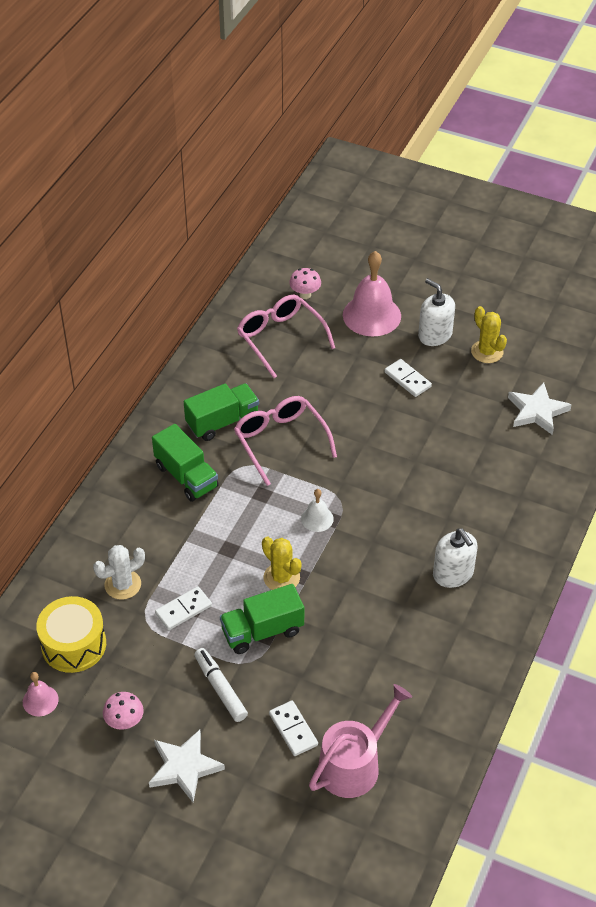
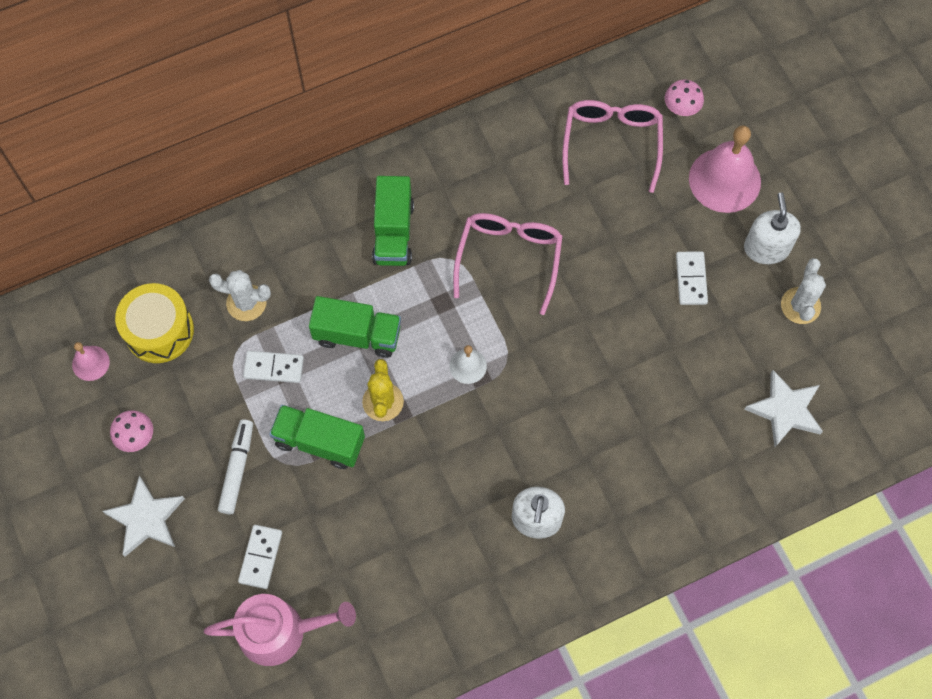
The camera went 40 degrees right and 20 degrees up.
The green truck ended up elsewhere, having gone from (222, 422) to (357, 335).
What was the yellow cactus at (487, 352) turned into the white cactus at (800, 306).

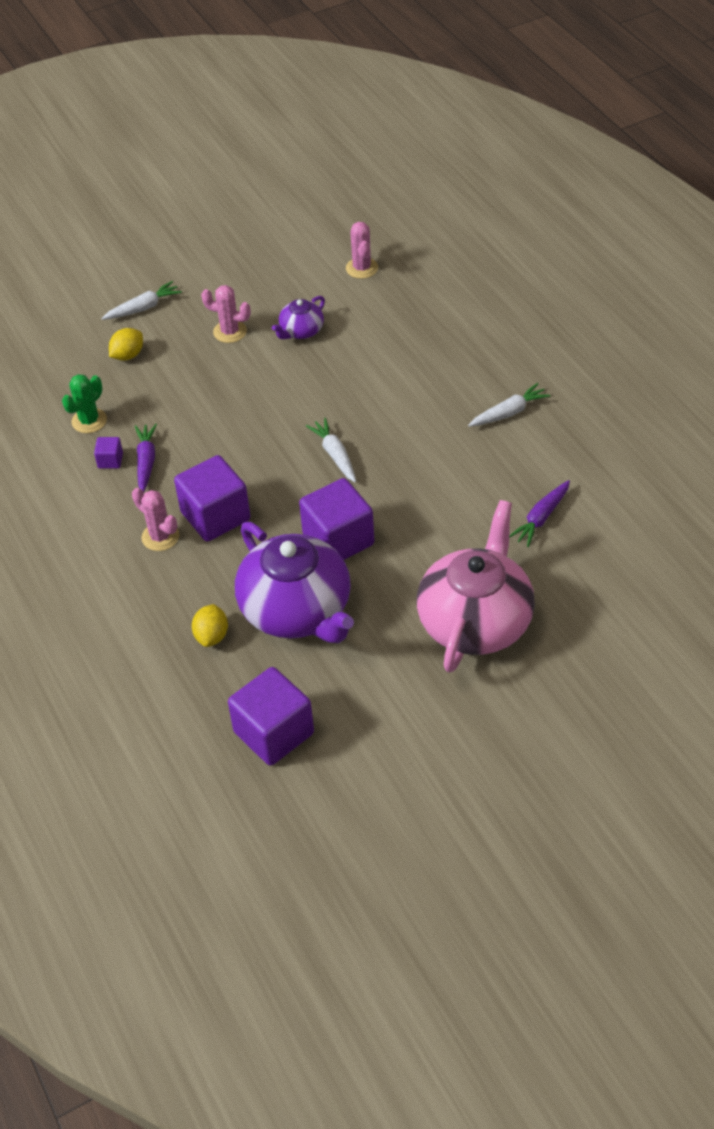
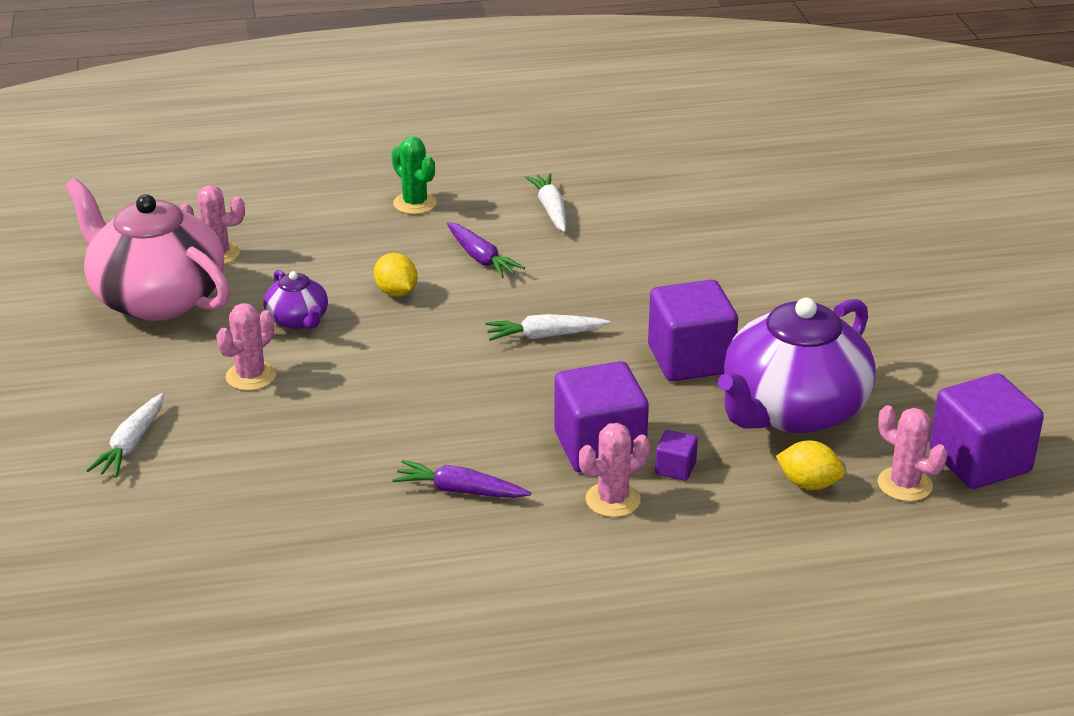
The camera went 75 degrees left and 15 degrees down.
The second view gained the pink cactus at (904, 484).
The green cactus ended up elsewhere, having gone from (89, 421) to (415, 203).
The purple cube ended up elsewhere, having gone from (110, 460) to (675, 468).
The yellow lemon ended up elsewhere, having gone from (128, 355) to (396, 292).
The pink teapot ended up elsewhere, having gone from (476, 621) to (157, 298).
The purple carrot ended up elsewhere, having gone from (541, 518) to (481, 258).
The white carrot at (143, 308) ended up facing another way, 150 degrees counterclockwise from before.
The purple teapot at (297, 610) ended up facing another way, 150 degrees clockwise from before.

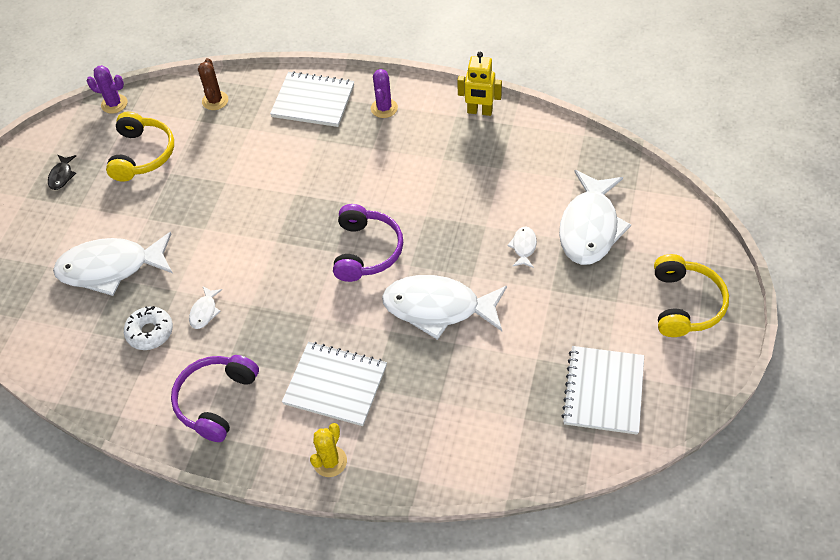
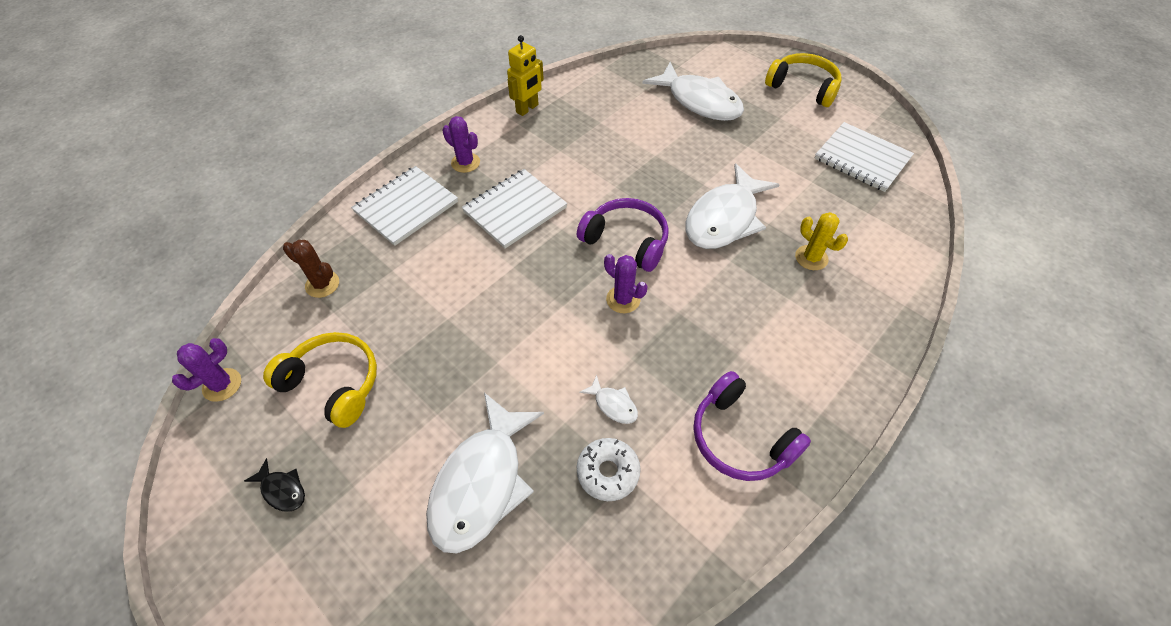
The camera went 65 degrees left and 0 degrees up.
The second view lost the white fish at (523, 247).
The second view gained the purple cactus at (623, 299).
The white notebook ended up elsewhere, having gone from (335, 385) to (515, 210).
The yellow cactus ended up elsewhere, having gone from (330, 461) to (811, 258).

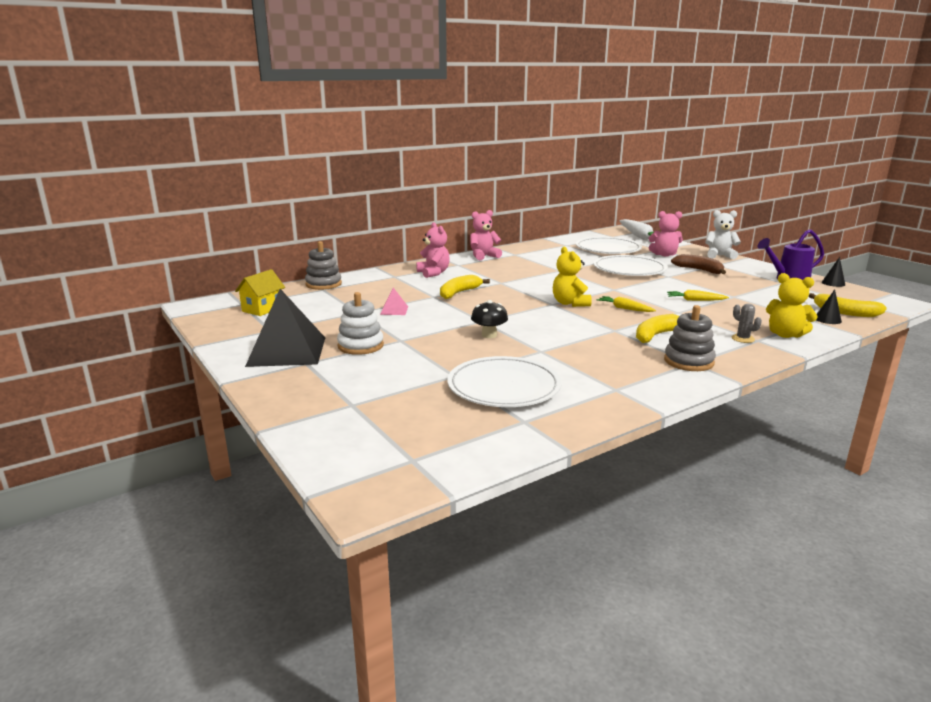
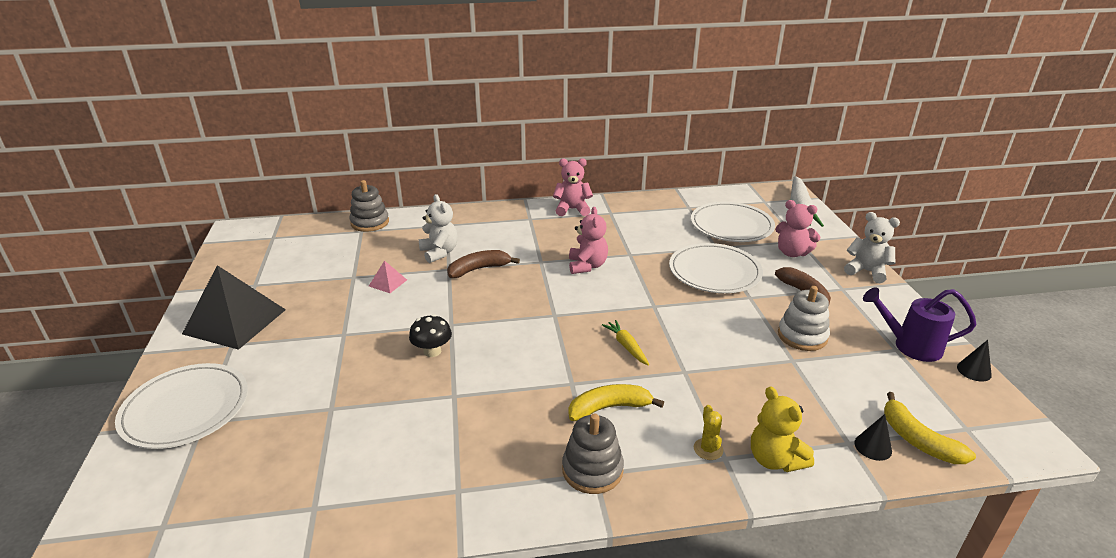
The camera went 25 degrees right and 10 degrees up.
The second view lost the yellow house at (263, 309).
The second view lost the yellow teddy bear at (570, 303).
The second view lost the yellow carrot at (695, 300).
The second view gained the white teddy bear at (439, 252).
The white stacking toy ended up elsewhere, having gone from (360, 346) to (802, 336).
The pink teddy bear ended up elsewhere, having gone from (433, 273) to (587, 266).
The white plate ended up elsewhere, having gone from (504, 386) to (185, 409).
What was the yellow banana at (459, 293) turned into the brown banana at (479, 269).
What was the grey cactus at (743, 339) turned into the yellow cactus at (708, 449).

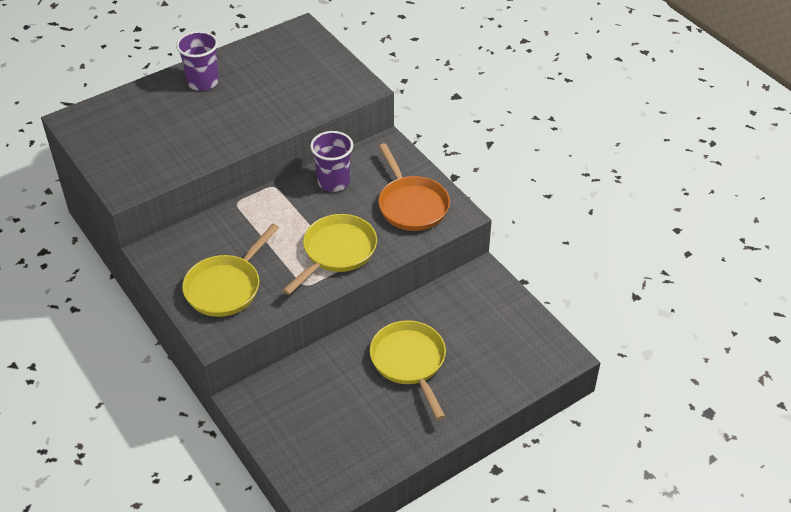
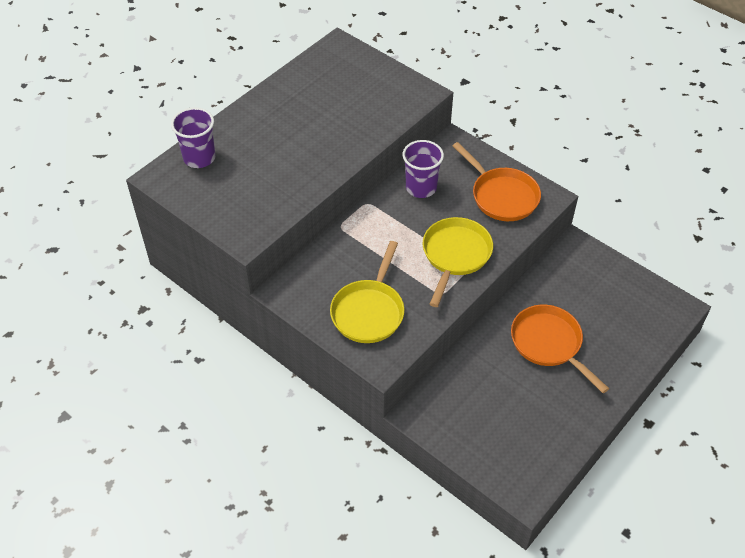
The camera went 15 degrees left and 5 degrees up.
The purple cup ended up elsewhere, having gone from (203, 82) to (199, 158).
What was the yellow pan at (409, 362) turned into the orange pan at (549, 344).

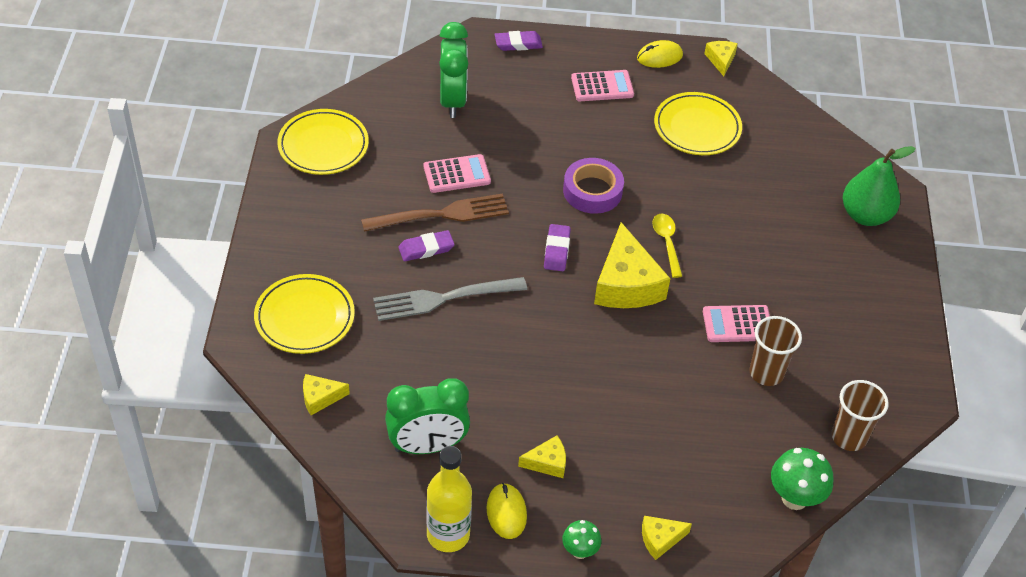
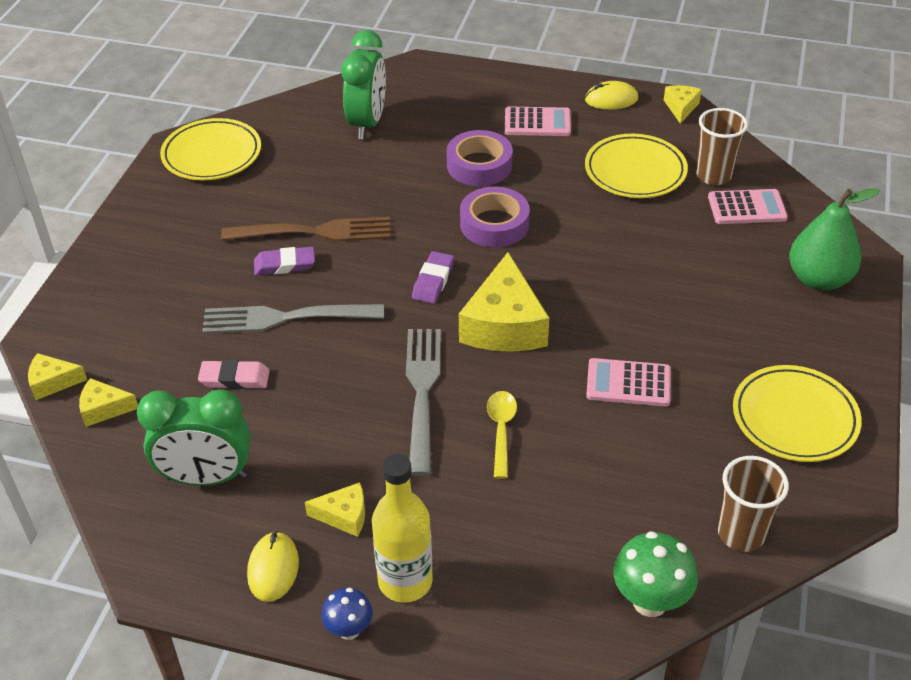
The camera went 15 degrees right and 5 degrees down.
The second view lost the purple eraser at (518, 44).
The second view gained the pink eraser at (234, 378).
The second view gained the grey fork at (422, 393).
The second view gained the purple tape at (479, 165).
The yellow plate ended up elsewhere, having gone from (304, 317) to (794, 418).
The pink calculator ended up elsewhere, having gone from (457, 174) to (747, 208).
The yellow bottle ended up elsewhere, having gone from (448, 535) to (405, 581).
The yellow cheese ended up elsewhere, having gone from (660, 539) to (53, 382).
The yellow spoon ended up elsewhere, having gone from (666, 243) to (501, 430).
The brown cup ended up elsewhere, having gone from (766, 373) to (713, 175).
What was the green mushroom at (580, 551) turned into the blue mushroom at (349, 630).

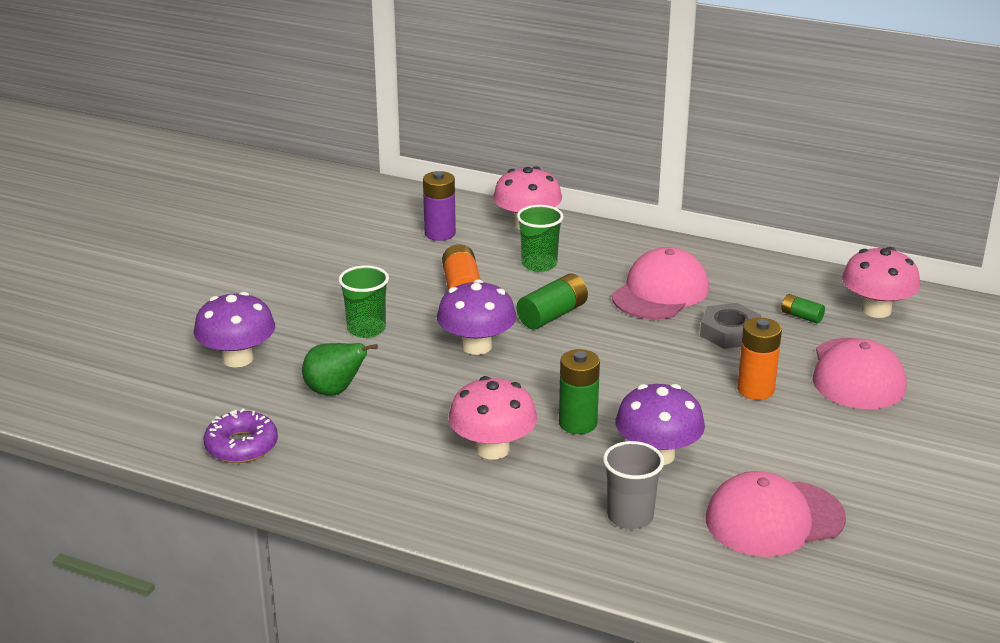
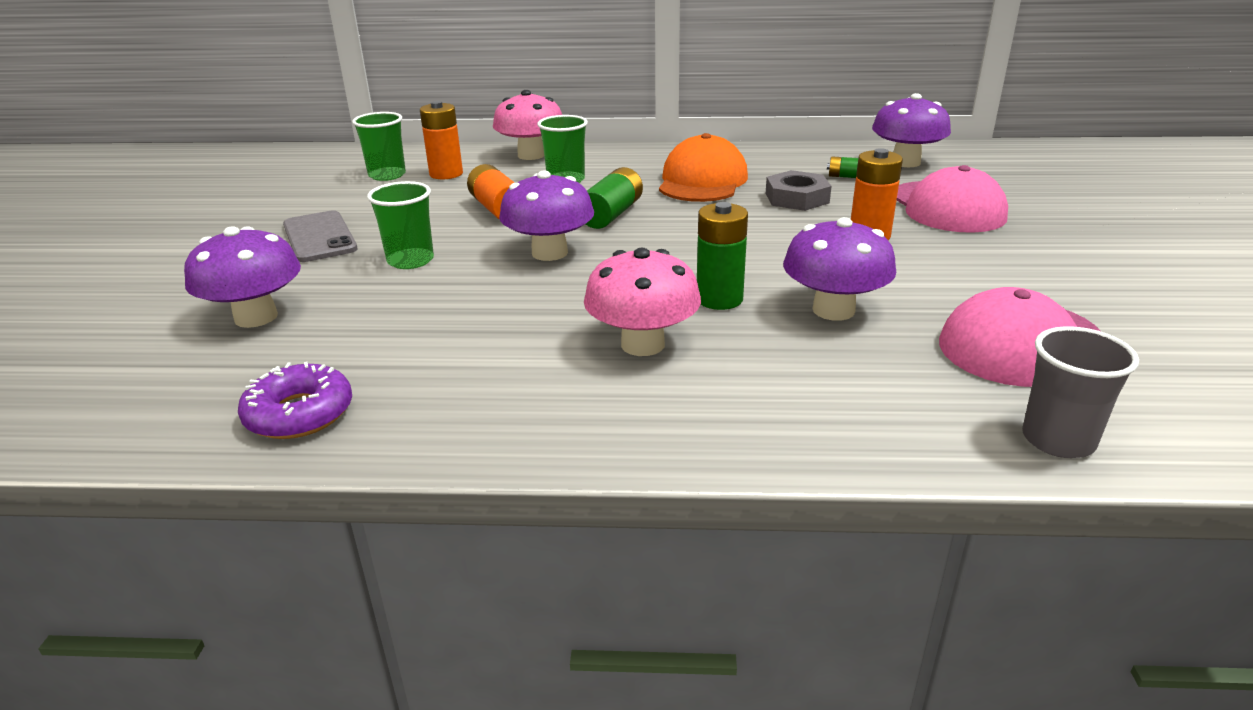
The camera went 20 degrees left and 0 degrees up.
The second view lost the green pear at (334, 391).
The second view gained the grey phone at (319, 237).
The second view gained the green cup at (387, 175).
The grey cup ended up elsewhere, having gone from (630, 516) to (1058, 440).
What was the purple battery at (440, 233) turned into the orange battery at (446, 174).
What was the pink cap at (660, 292) turned into the orange cap at (702, 181).
What was the pink mushroom at (876, 310) turned into the purple mushroom at (905, 162).

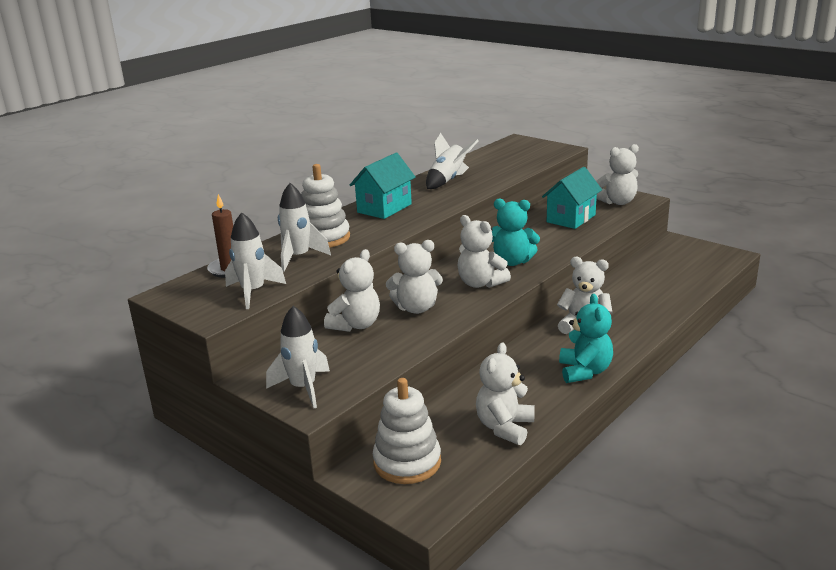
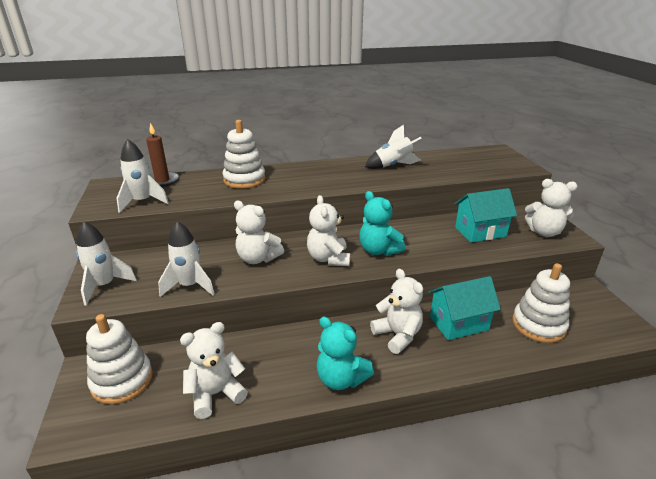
The camera went 35 degrees right and 5 degrees up.
The second view lost the white teddy bear at (356, 325).
The second view gained the white stacking toy at (538, 325).
The white rocket ended up elsewhere, having gone from (298, 258) to (190, 286).
The turquoise house ended up elsewhere, having gone from (384, 208) to (458, 323).
The turquoise teddy bear at (584, 371) ended up facing another way, 90 degrees clockwise from before.

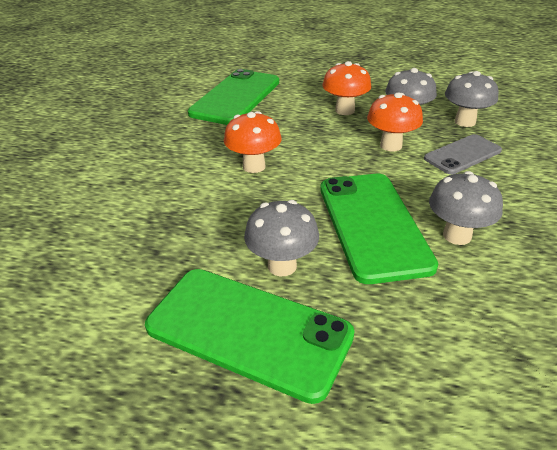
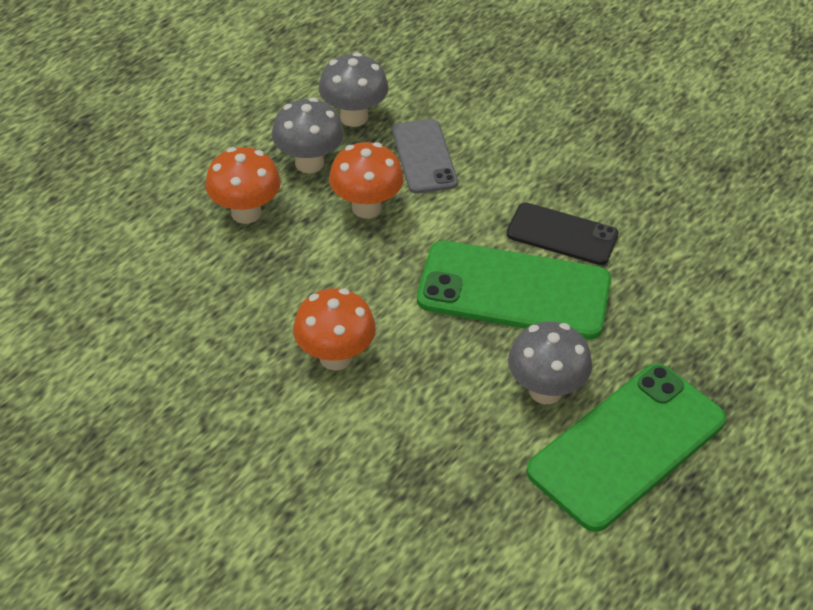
The camera went 70 degrees left and 10 degrees up.
The second view lost the green phone at (236, 97).
Where the grey mushroom stood at (457, 235), the black phone came to stand at (562, 234).

